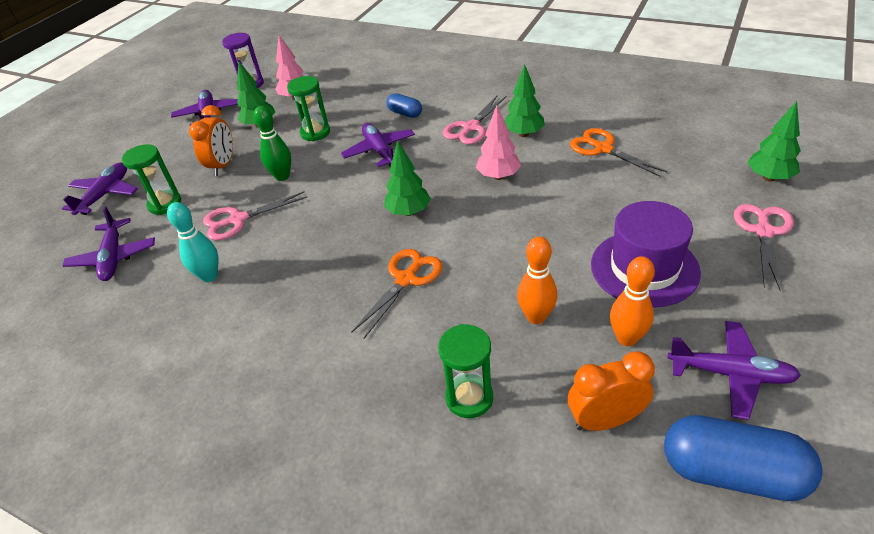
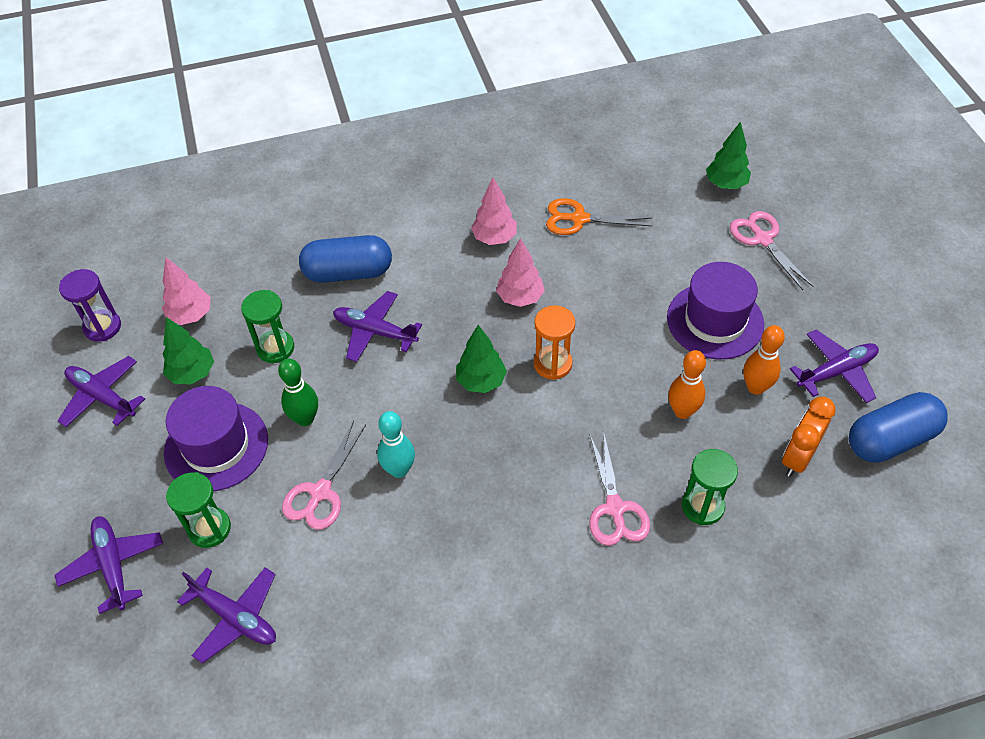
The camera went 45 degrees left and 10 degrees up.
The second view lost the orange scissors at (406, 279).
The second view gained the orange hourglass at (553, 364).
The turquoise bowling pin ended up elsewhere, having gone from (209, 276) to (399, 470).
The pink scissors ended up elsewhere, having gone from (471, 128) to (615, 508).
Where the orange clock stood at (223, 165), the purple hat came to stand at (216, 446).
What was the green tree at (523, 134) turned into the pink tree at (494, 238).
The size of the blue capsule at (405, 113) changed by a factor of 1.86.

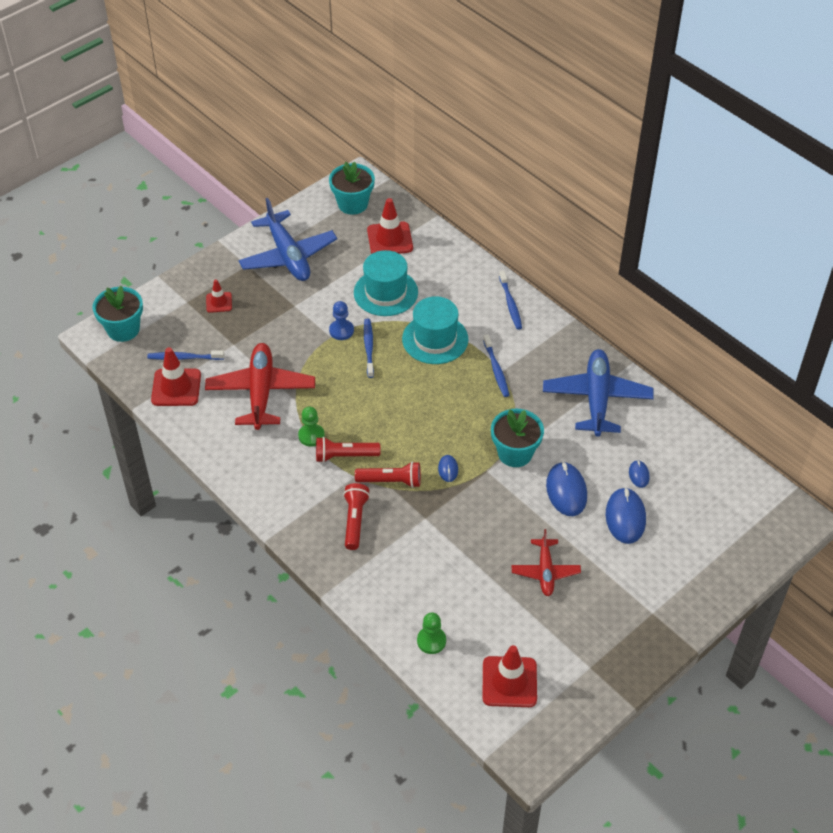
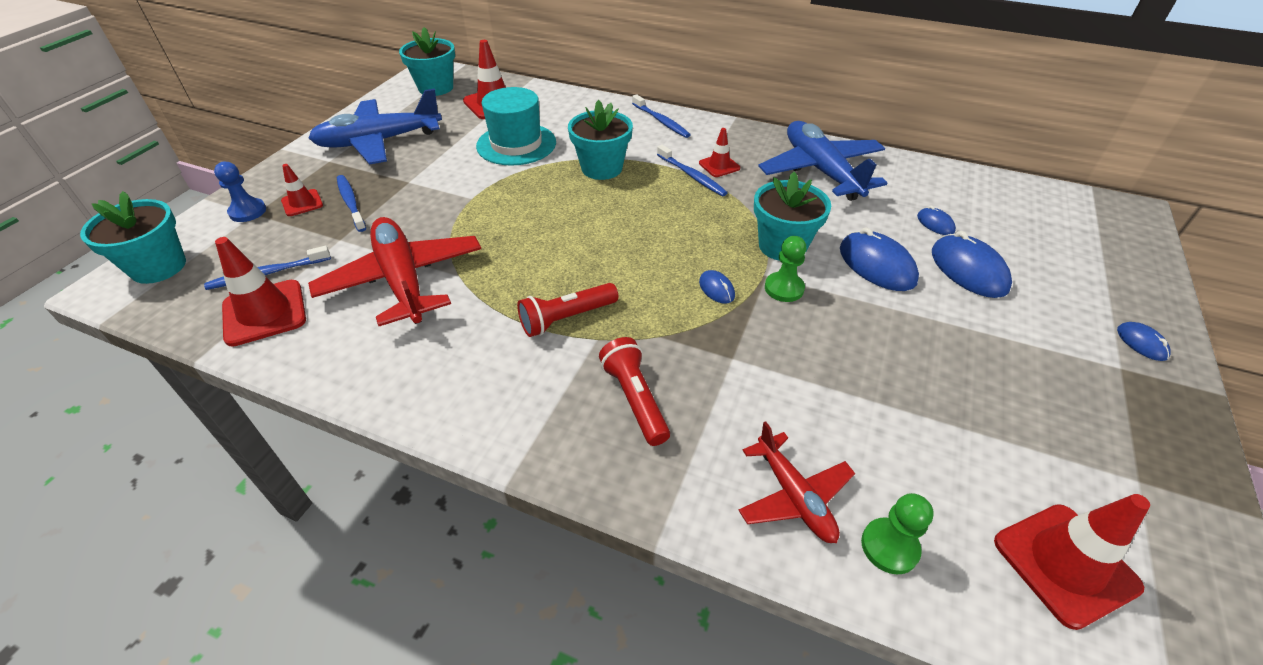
The camera went 25 degrees left and 5 degrees down.
The second view lost the red flashlight at (391, 481).
The second view gained the red traffic cone at (719, 166).
The second view gained the blue mouse at (1141, 343).
The green pawn ended up elsewhere, having gone from (311, 436) to (784, 288).
The blue pawn ended up elsewhere, having gone from (341, 330) to (248, 211).
The blue toothbrush ended up elsewhere, having gone from (369, 347) to (351, 203).
The red plane ended up elsewhere, having gone from (545, 571) to (794, 496).
Where the turquoise hat stood at (435, 339), the turquoise flower pot came to stand at (601, 168).
The blue plane at (288, 256) ended up facing another way, 120 degrees clockwise from before.

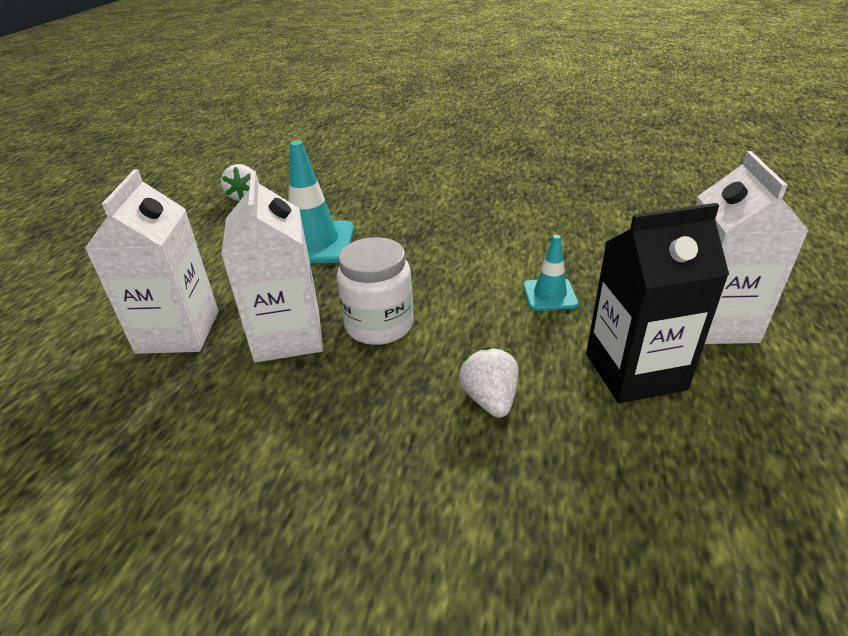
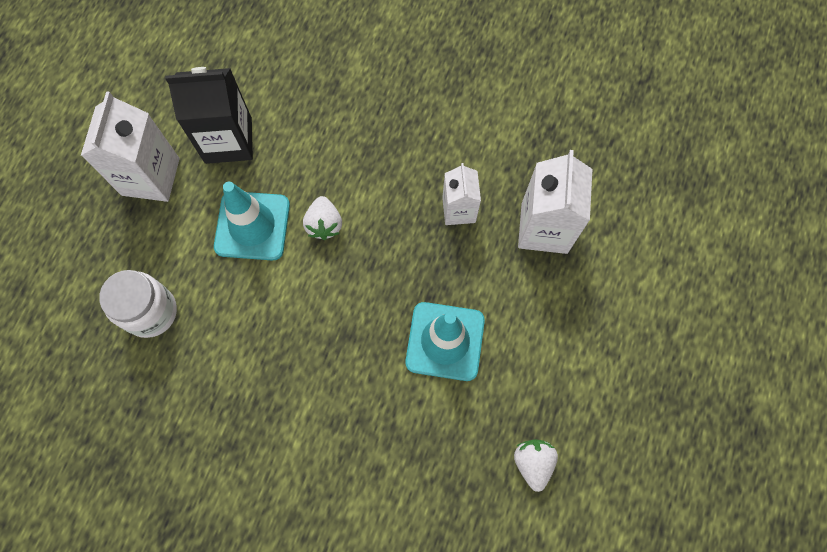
The camera went 175 degrees left and 35 degrees up.
The white jar ended up elsewhere, having gone from (379, 325) to (151, 312).
The white strawberry ended up elsewhere, having gone from (490, 399) to (324, 224).
The size of the white carton at (288, 336) changed by a factor of 0.62.
The size of the turquoise traffic cone at (549, 295) changed by a factor of 1.79.

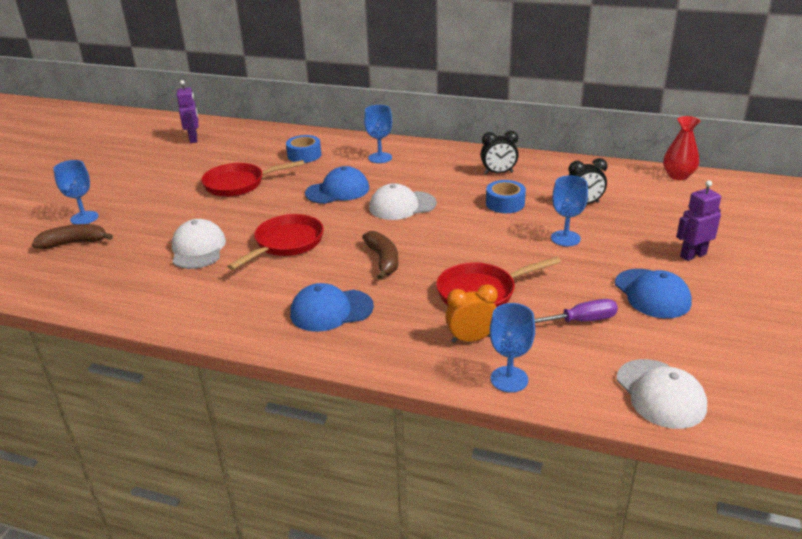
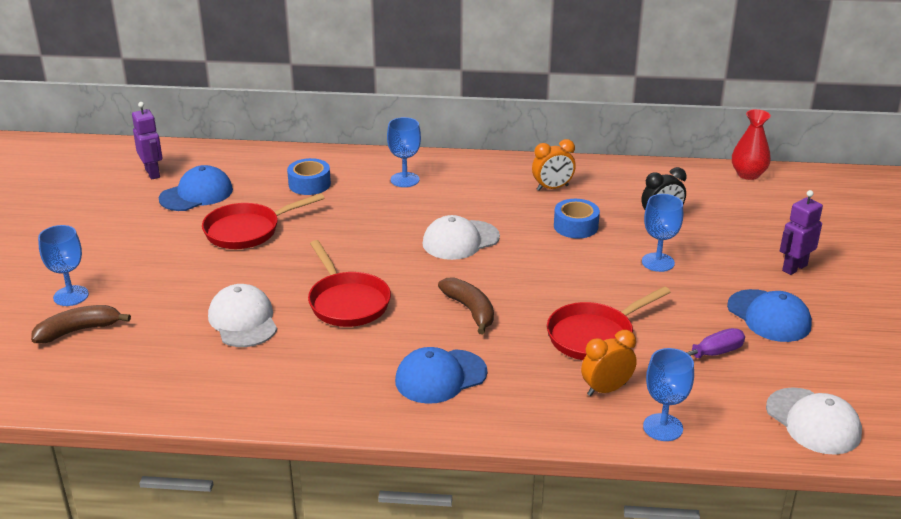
The camera went 15 degrees left and 0 degrees up.
The blue cap ended up elsewhere, having gone from (338, 191) to (196, 194).
What was the black clock at (498, 173) turned into the orange clock at (552, 188).
The red pan at (286, 243) ended up facing another way, 135 degrees clockwise from before.

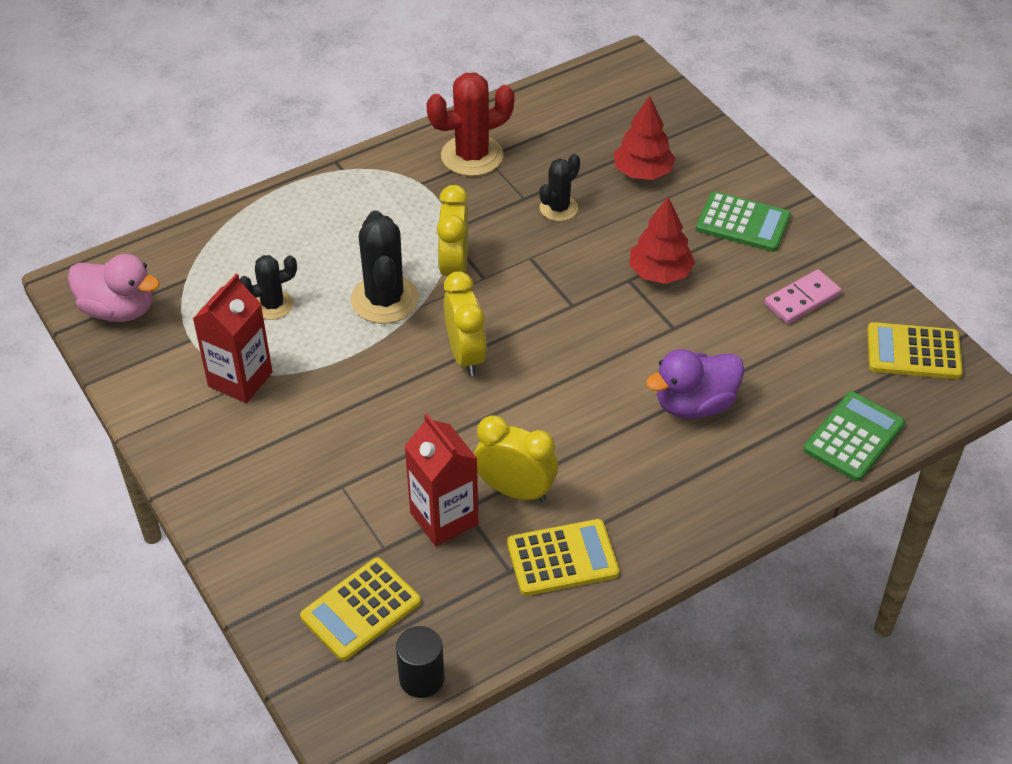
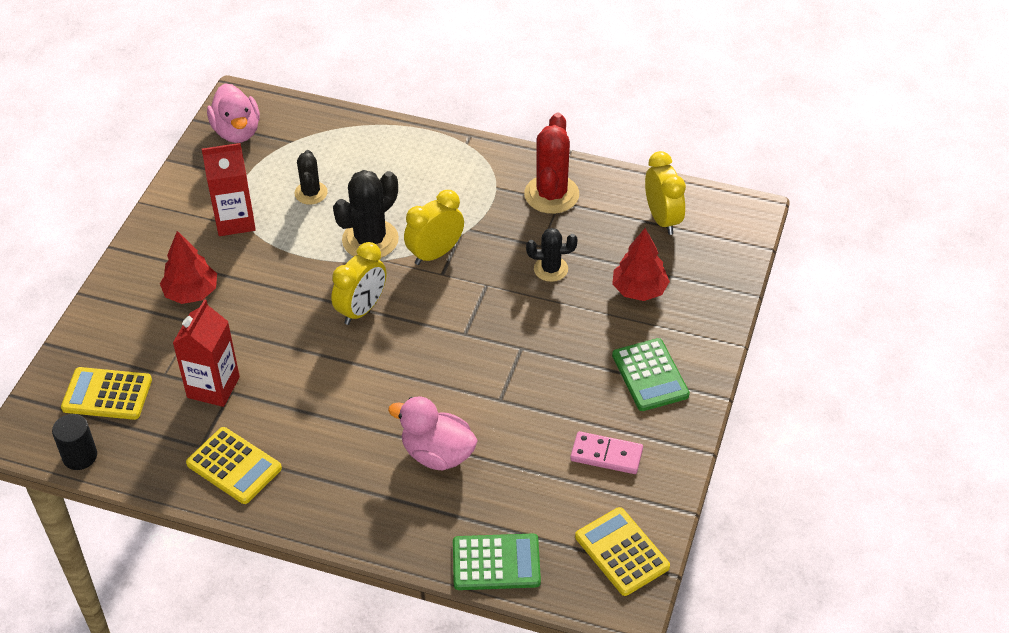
The camera went 50 degrees right and 0 degrees up.
The yellow clock ended up elsewhere, having gone from (515, 490) to (662, 219).
The red tree ended up elsewhere, having gone from (660, 273) to (191, 293).
What was the purple duck at (694, 404) turned into the pink duck at (437, 454).
The black cactus at (272, 305) ended up facing another way, 60 degrees clockwise from before.
The red cactus at (472, 156) ended up facing another way, 75 degrees clockwise from before.

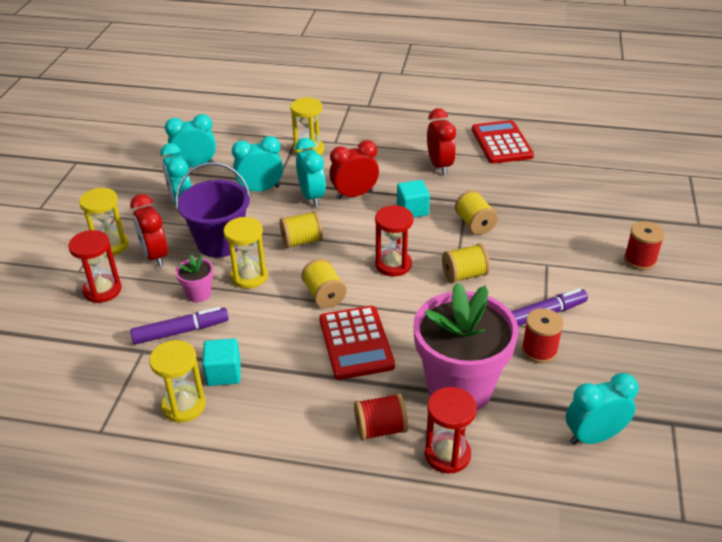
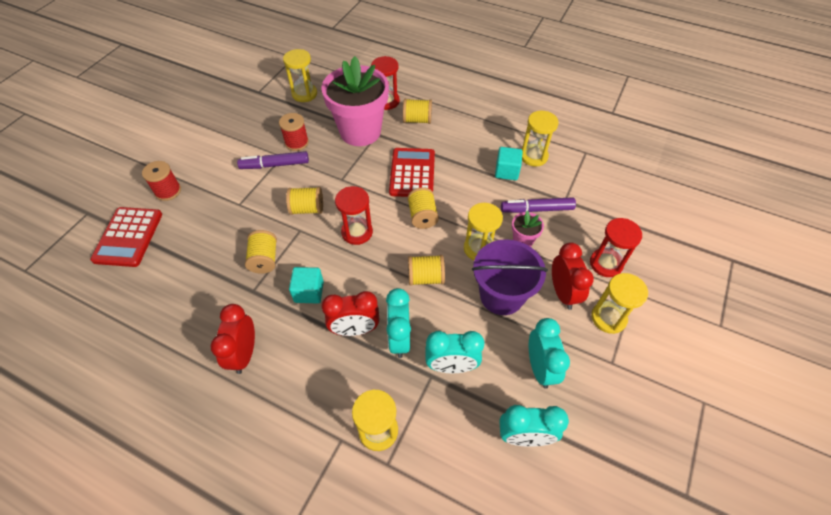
The camera went 165 degrees left and 15 degrees up.
The red calculator ended up elsewhere, having gone from (501, 143) to (128, 237).
Where the turquoise clock stood at (593, 436), the yellow hourglass came to stand at (304, 94).
What was the red spool at (380, 429) turned into the yellow spool at (417, 120).

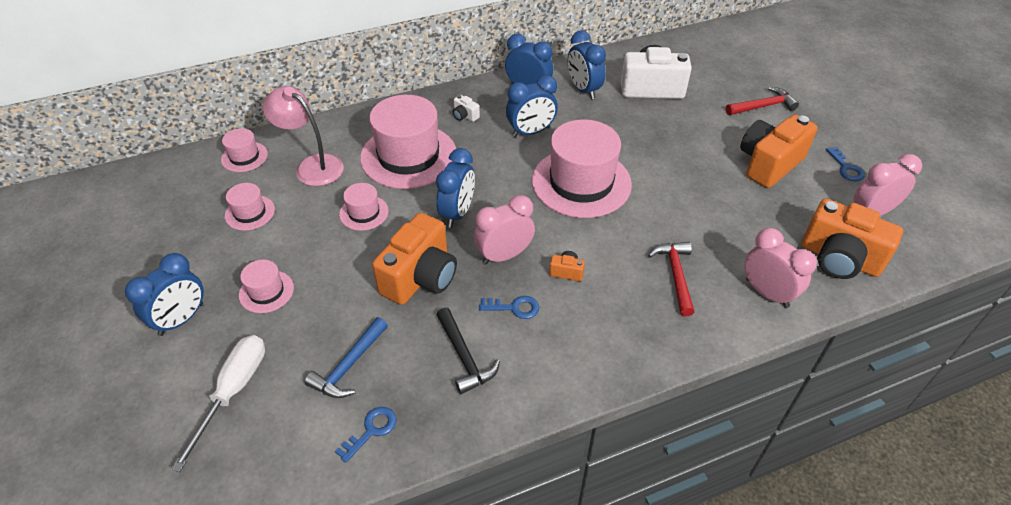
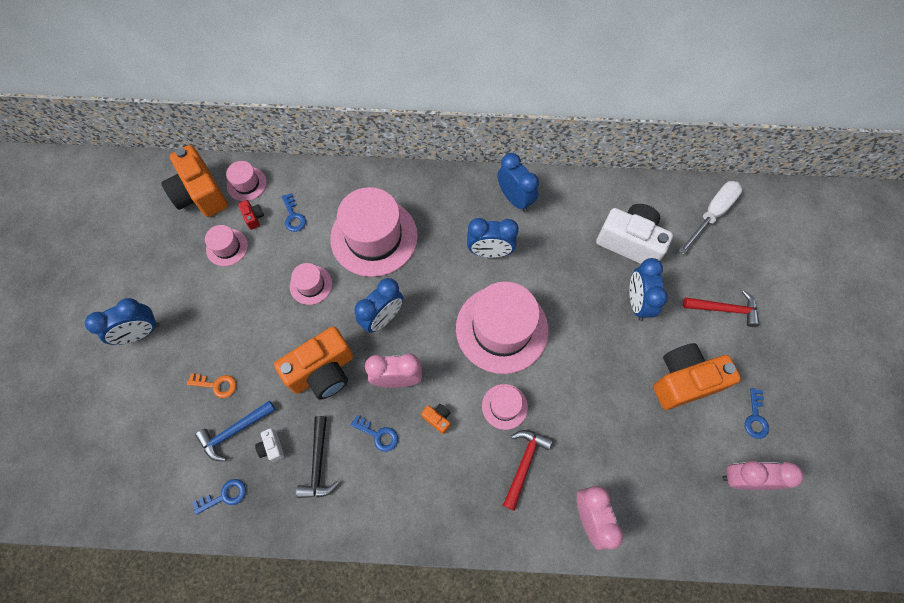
The camera went 25 degrees right and 20 degrees up.
The second view gained the orange key at (216, 385).
The second view gained the red camera at (253, 217).
The white screwdriver ended up elsewhere, having gone from (233, 391) to (712, 214).
The pink hat ended up elsewhere, having gone from (266, 291) to (504, 406).
The white camera ended up elsewhere, having gone from (465, 116) to (272, 447).
The blue clock ended up elsewhere, having gone from (583, 90) to (637, 302).
The orange camera ended up elsewhere, having gone from (839, 258) to (201, 194).
Where the pink lamp stood at (312, 166), the blue key came to stand at (293, 216).

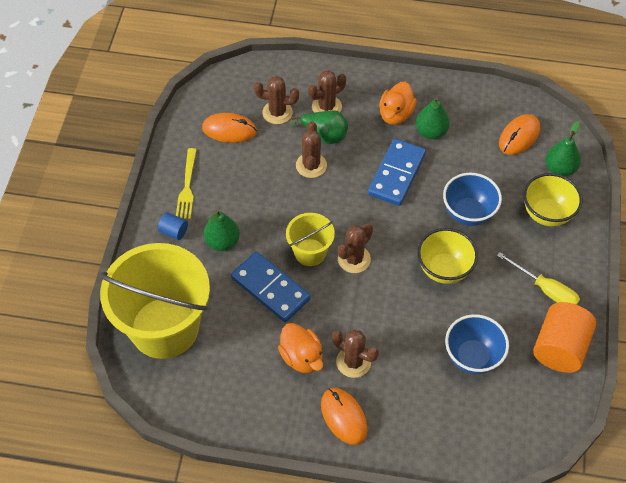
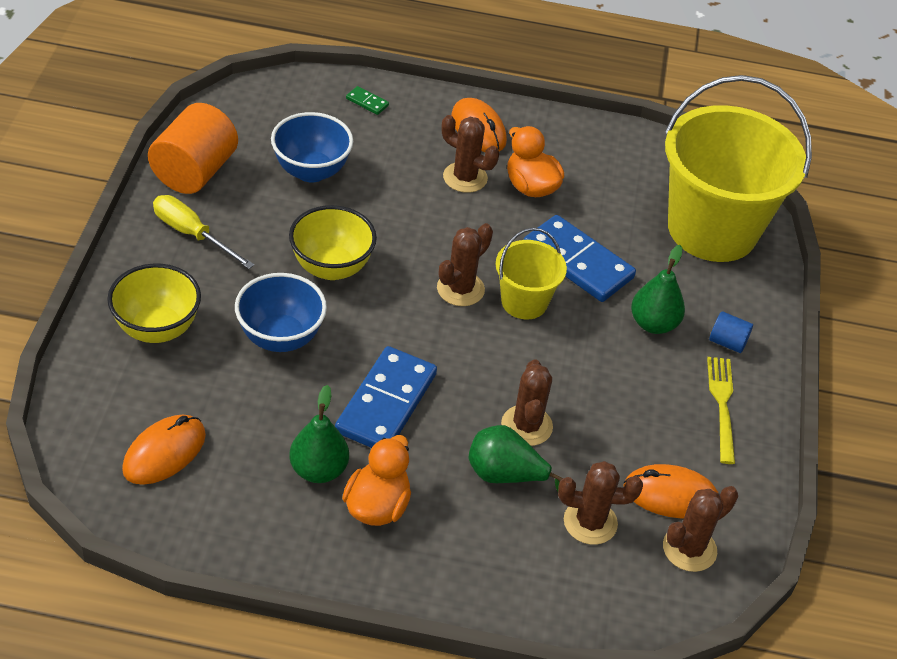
The camera went 175 degrees right and 10 degrees down.
The second view lost the green pear at (560, 169).
The second view gained the green domino at (367, 102).
The brown cactus ended up elsewhere, having gone from (326, 107) to (689, 549).

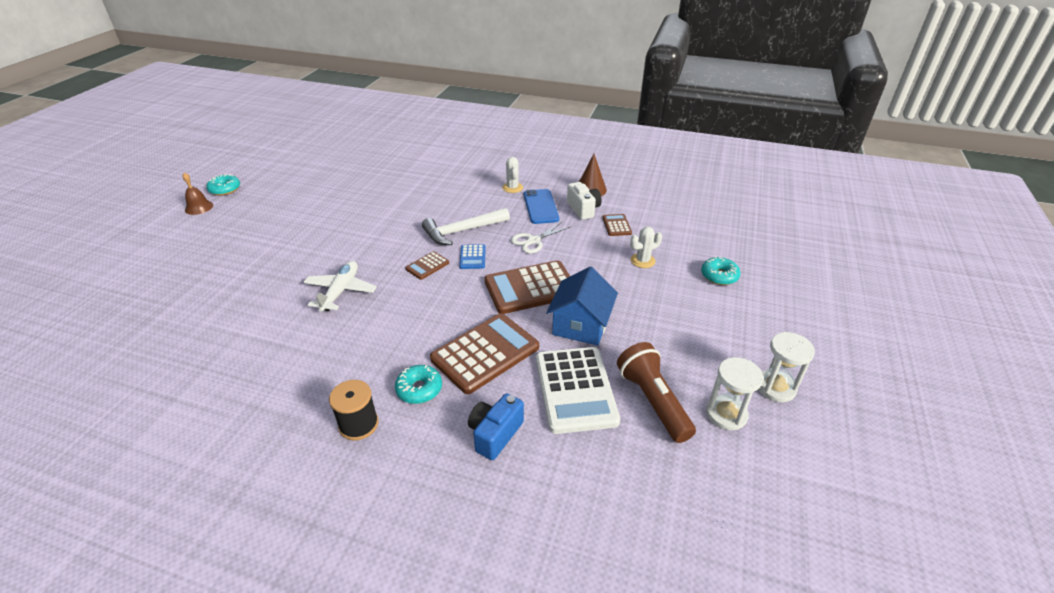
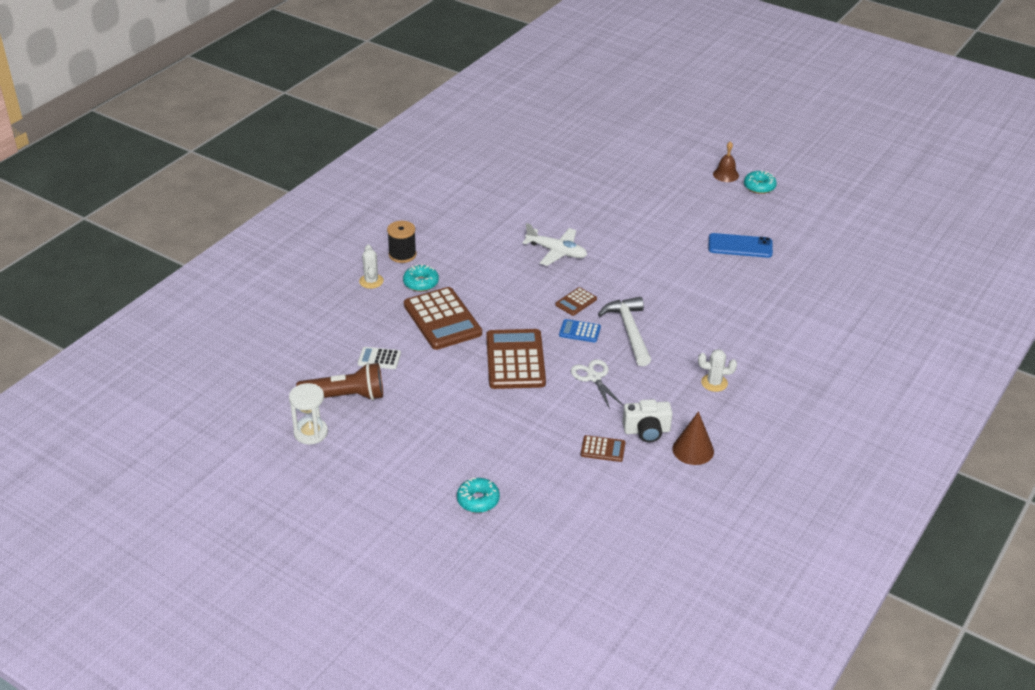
The camera went 105 degrees right and 0 degrees up.
The second view lost the blue camera at (495, 434).
The second view lost the blue house at (581, 325).
The second view lost the white hourglass at (775, 387).
The blue phone ended up elsewhere, having gone from (540, 207) to (740, 246).
The white cactus ended up elsewhere, having gone from (642, 261) to (371, 281).
The brown calculator at (427, 266) ended up facing another way, 105 degrees counterclockwise from before.
The size of the white calculator at (575, 389) changed by a factor of 0.47.

